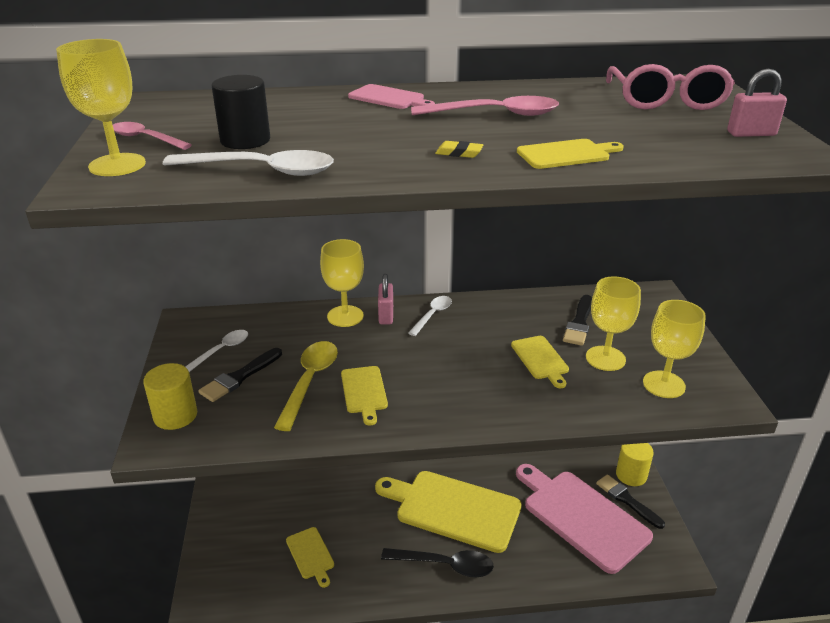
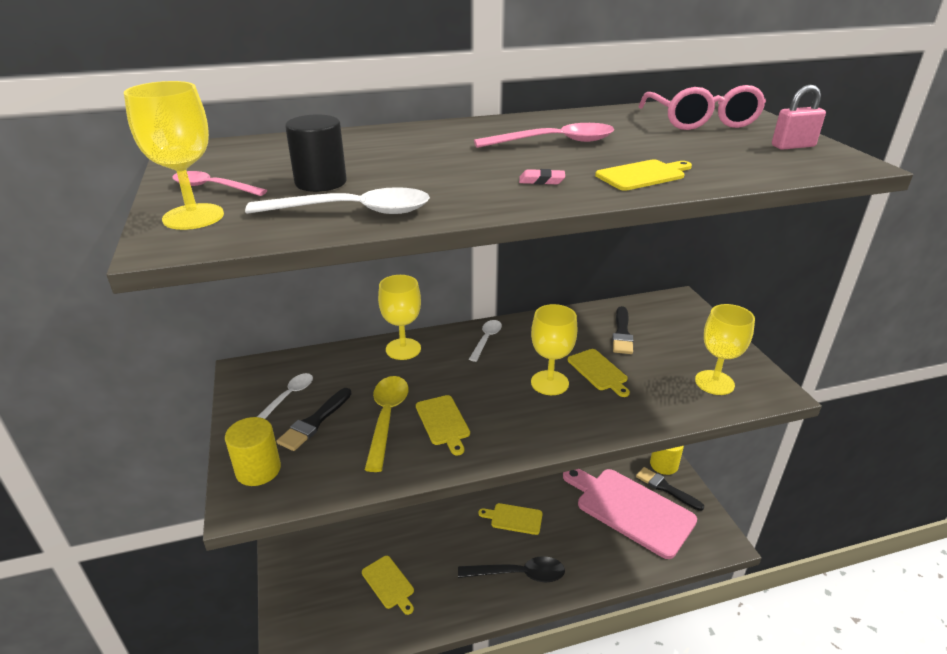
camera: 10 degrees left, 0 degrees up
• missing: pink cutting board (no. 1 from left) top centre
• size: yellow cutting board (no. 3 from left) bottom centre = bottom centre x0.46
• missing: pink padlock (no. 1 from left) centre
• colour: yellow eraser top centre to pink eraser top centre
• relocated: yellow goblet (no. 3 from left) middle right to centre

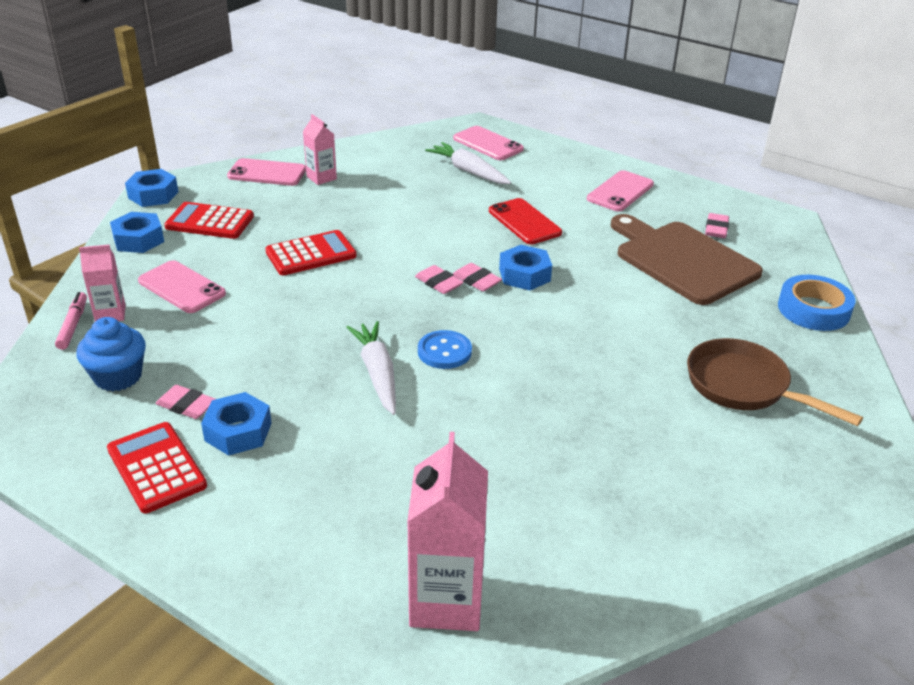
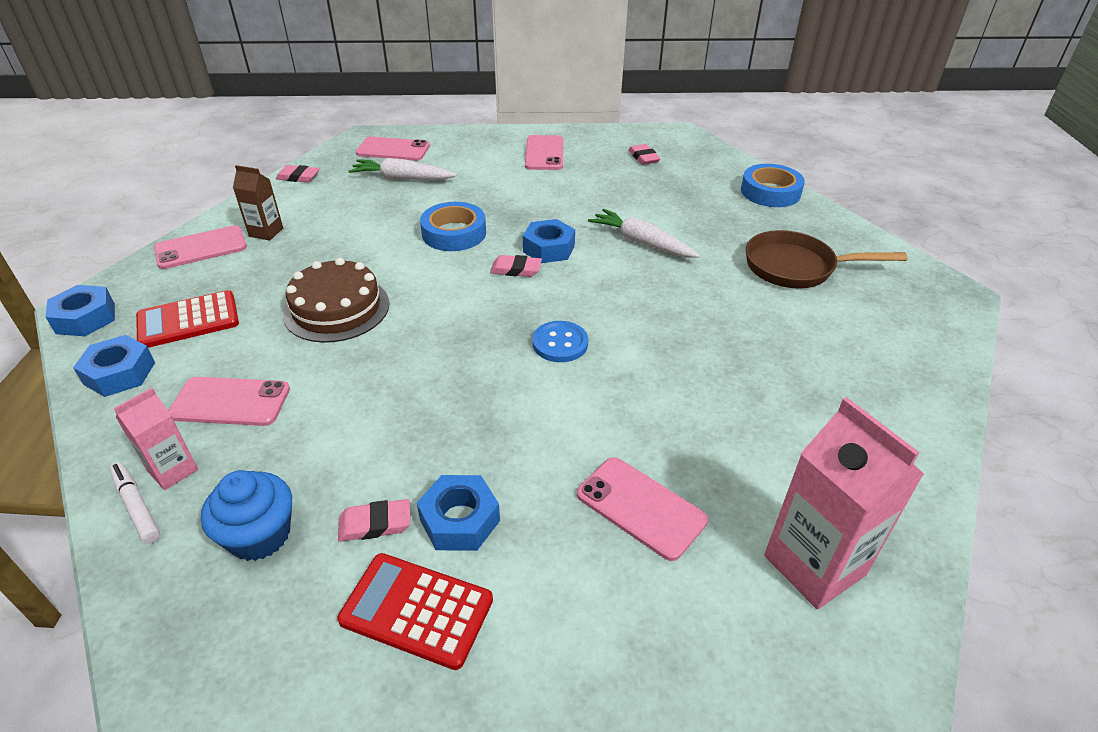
camera: 35 degrees left, 5 degrees up
• colour: pink marker middle left to white marker bottom left
• exchanged: red calculator (no. 3 from left) centre to brown cake middle left
• colour: pink carton (no. 2 from left) top centre to brown carton top left
• relocated: white carrot (no. 1 from left in the first image) centre to white carrot (no. 2 from left) top centre
• relocated: pink eraser (no. 2 from left in the first image) centre to pink eraser (no. 1 from left) top left
• missing: red phone top centre
• missing: brown cutting board middle right
• appeared: blue tape (no. 1 from left) top centre
• appeared: pink phone (no. 5 from left) bottom centre

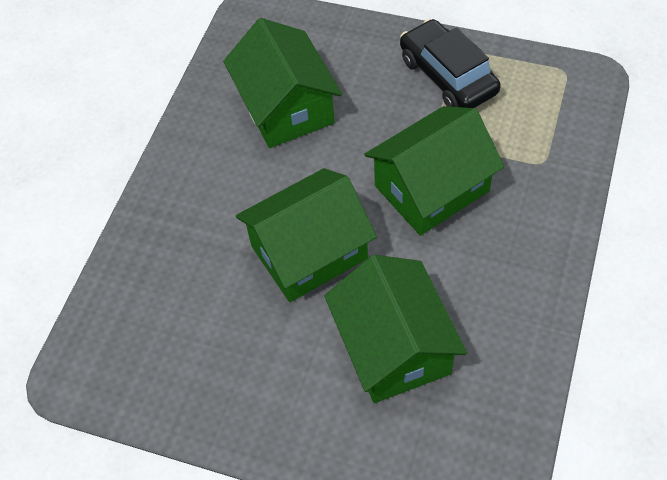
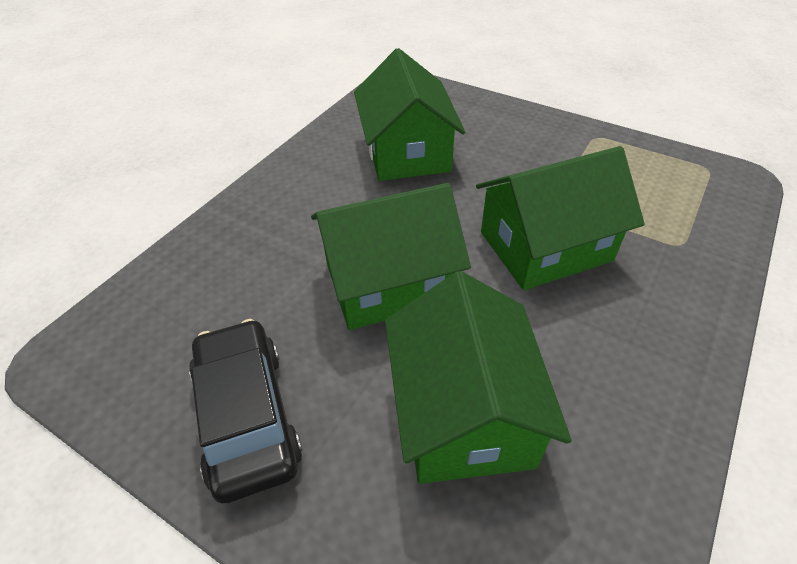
camera: 10 degrees right, 10 degrees down
• relocated: black car top right to bottom left

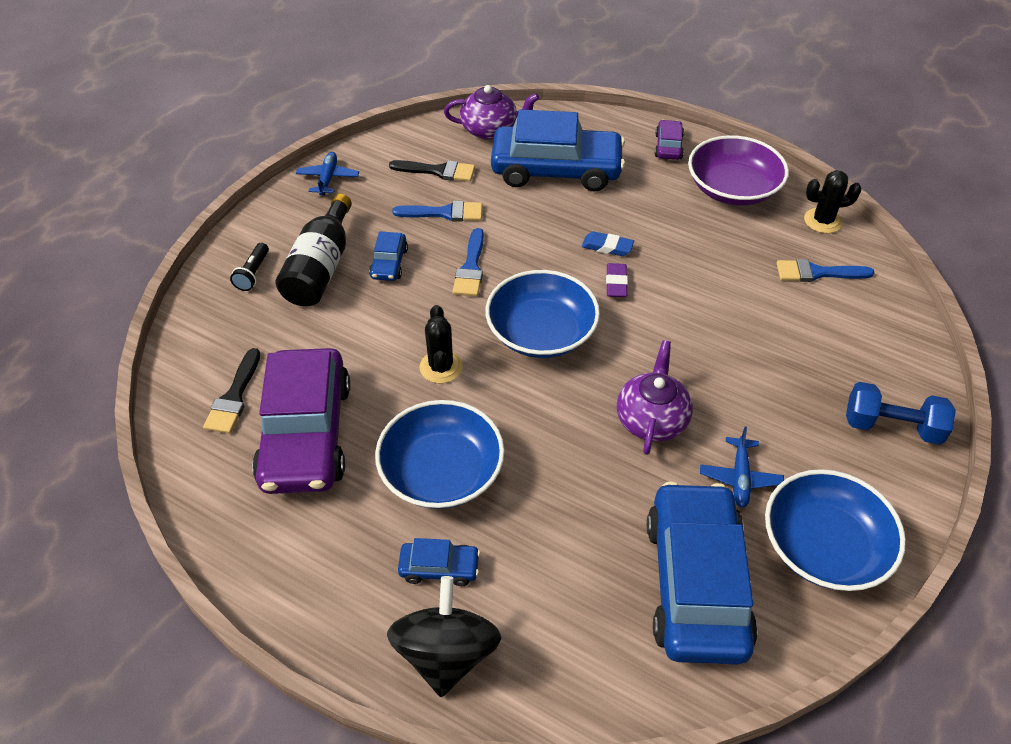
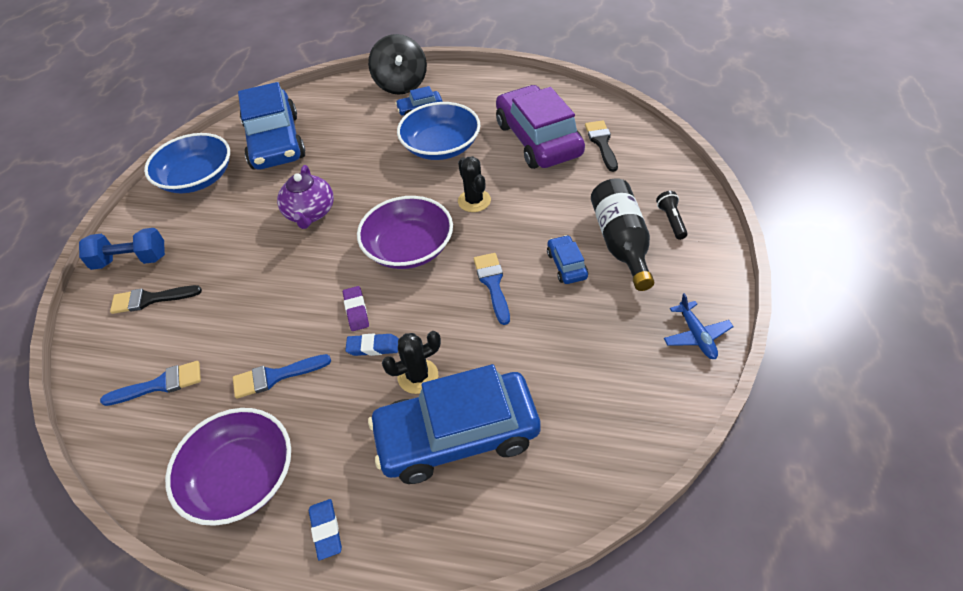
camera: 165 degrees right, 0 degrees up
• relocated: black brush (no. 2 from left in the first image) top centre to black brush (no. 1 from left) middle left
• relocated: blue brush (no. 1 from left in the first image) top centre to blue brush (no. 2 from left) middle left
• missing: purple teapot (no. 1 from left) top centre
• colour: blue bowl (no. 2 from left) centre to purple bowl (no. 2 from left) centre
• exchanged: purple car (no. 2 from left) top centre to blue eraser (no. 1 from left) bottom centre
• missing: blue plane (no. 2 from left) middle right
• relocated: black cactus (no. 2 from left in the first image) top right to black cactus (no. 1 from left) centre

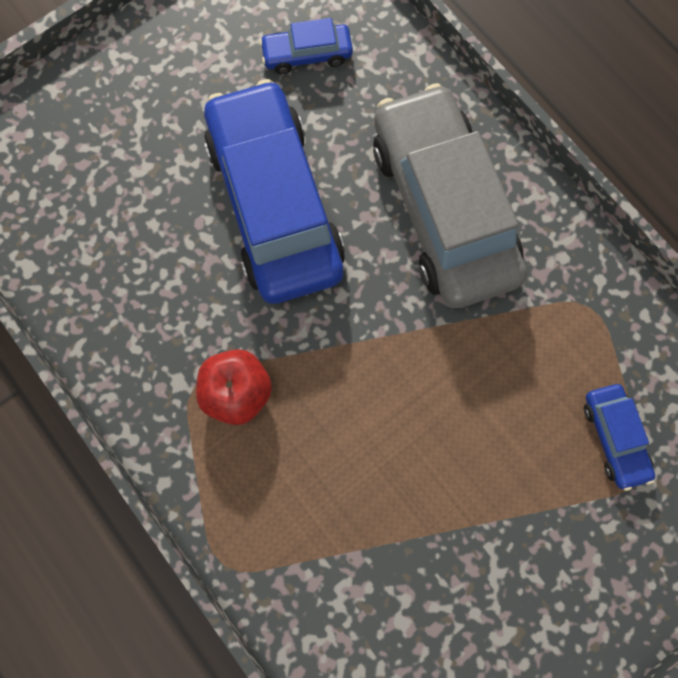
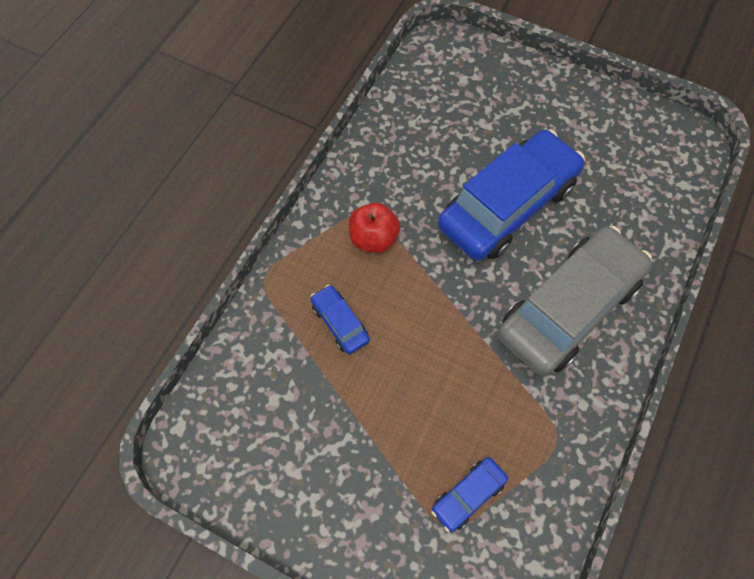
camera: 65 degrees right, 10 degrees down
• relocated: blue car (no. 2 from left in the first image) top centre to blue car (no. 1 from left) centre

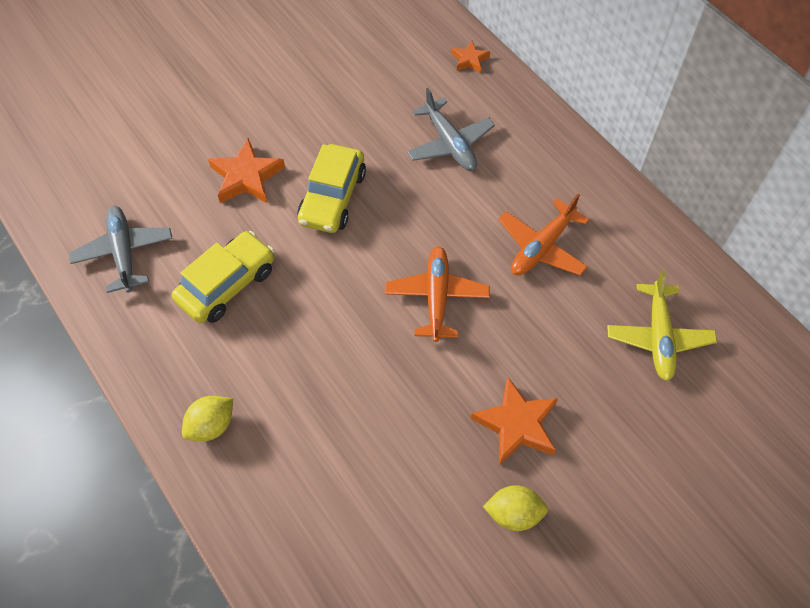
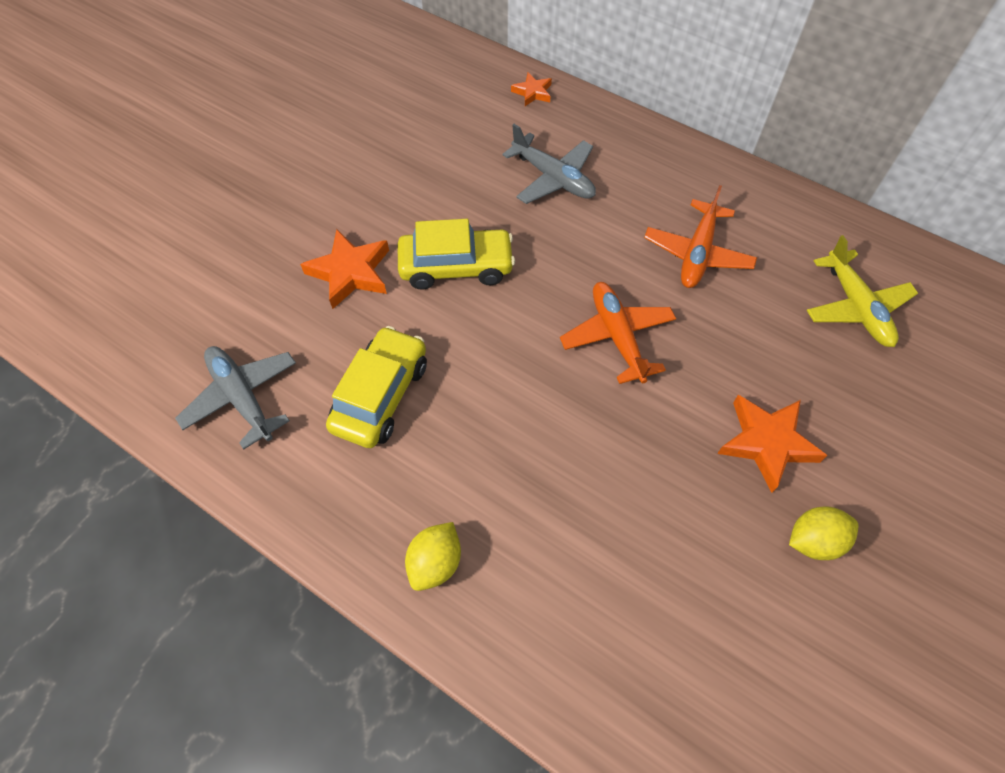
camera: 20 degrees left, 0 degrees up
• spun: yellow car (no. 2 from left) top centre = top centre 90 degrees counterclockwise

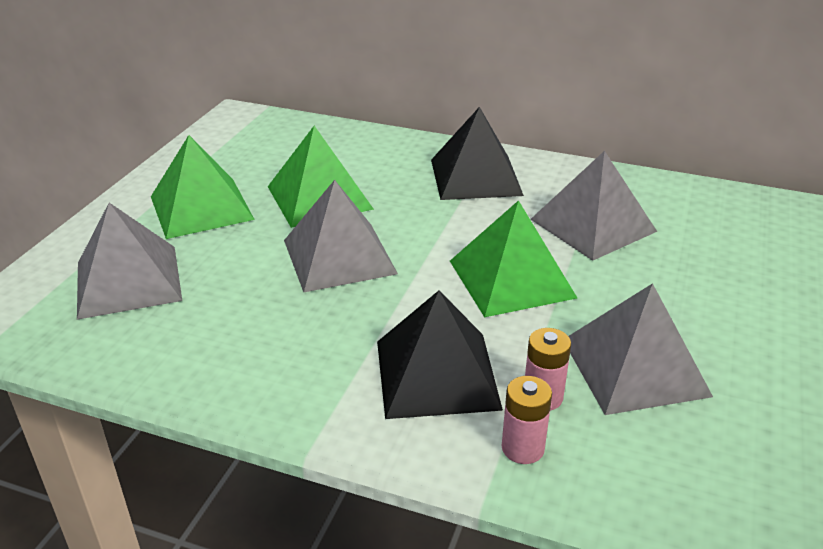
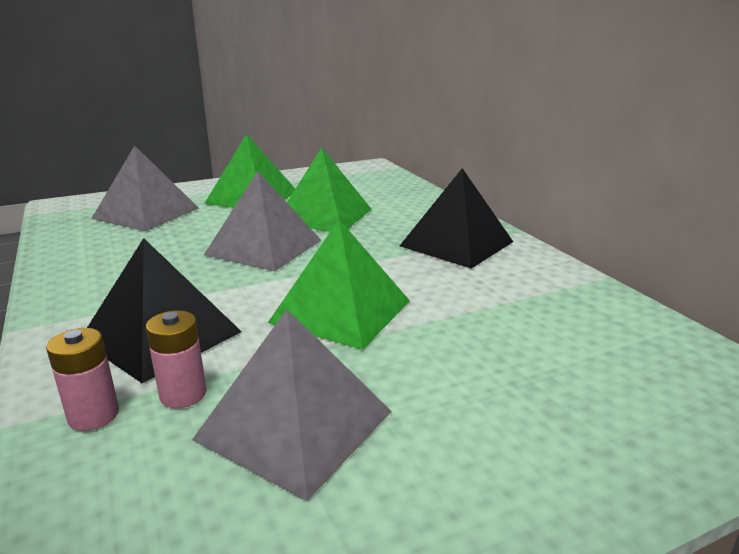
camera: 45 degrees right, 10 degrees down
• missing: grey pyramid (no. 3 from left) middle right

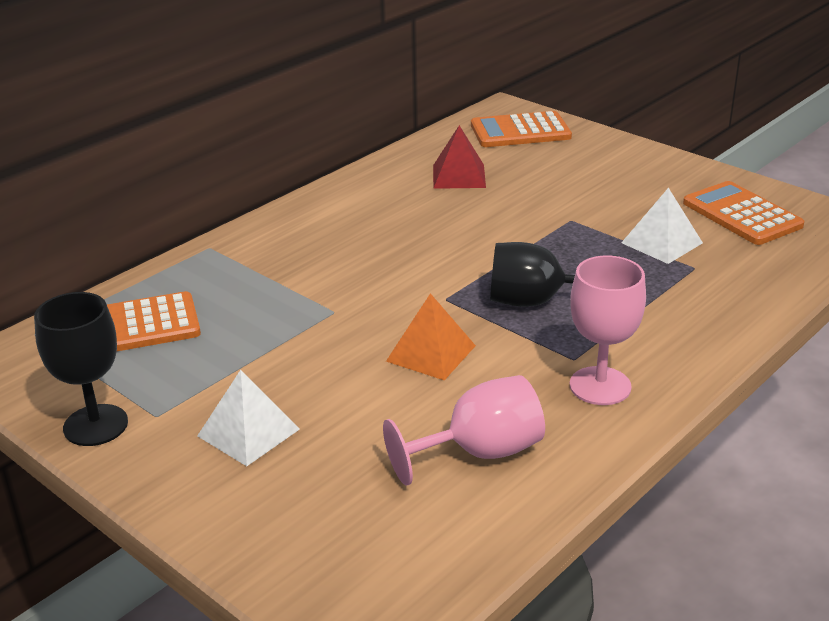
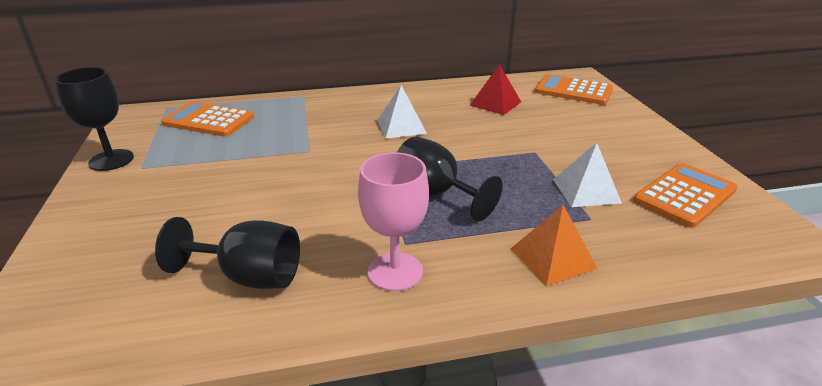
camera: 35 degrees right, 0 degrees up
• relocated: white pyramid (no. 1 from left) bottom left to top centre
• colour: pink goblet (no. 1 from left) bottom centre to black goblet (no. 2 from left) middle left
• relocated: orange pyramid centre to middle right
• spun: orange calculator (no. 3 from left) middle right = middle right 45 degrees clockwise

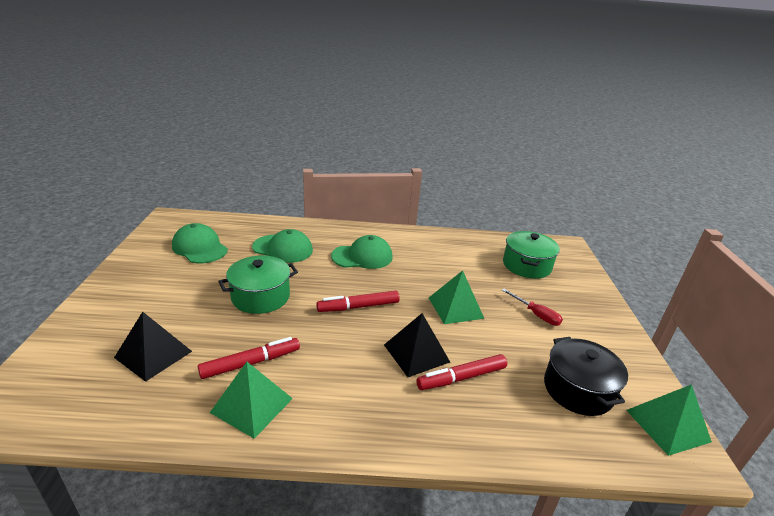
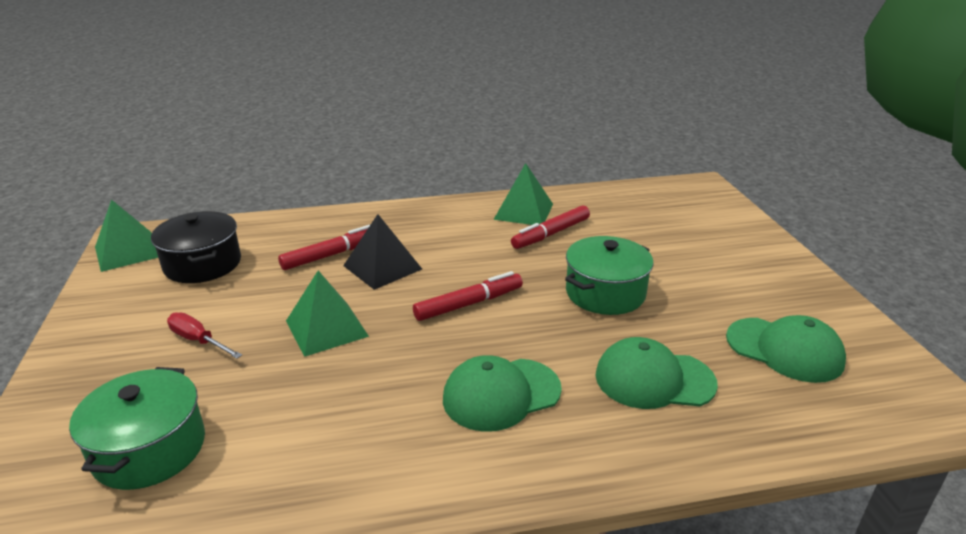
camera: 170 degrees right, 0 degrees up
• missing: black pyramid (no. 1 from left) bottom left

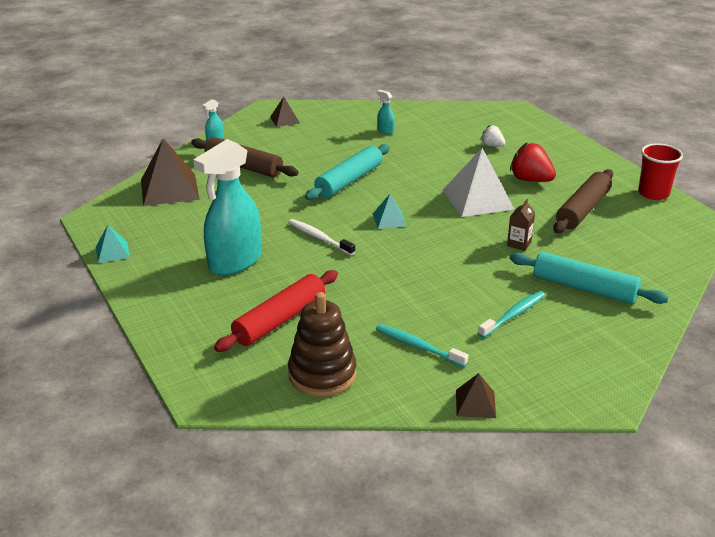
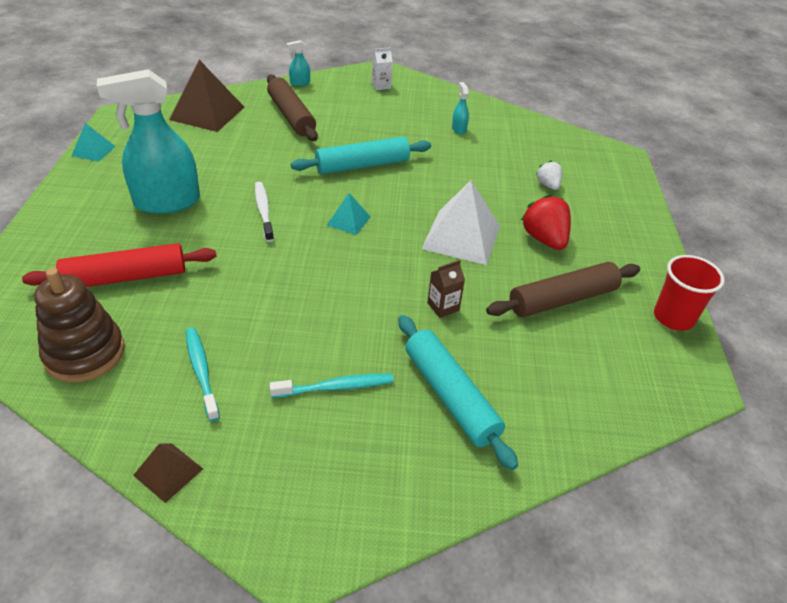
camera: 30 degrees right, 10 degrees up
• exchanged: brown pyramid (no. 2 from left) top centre to white carton top centre

